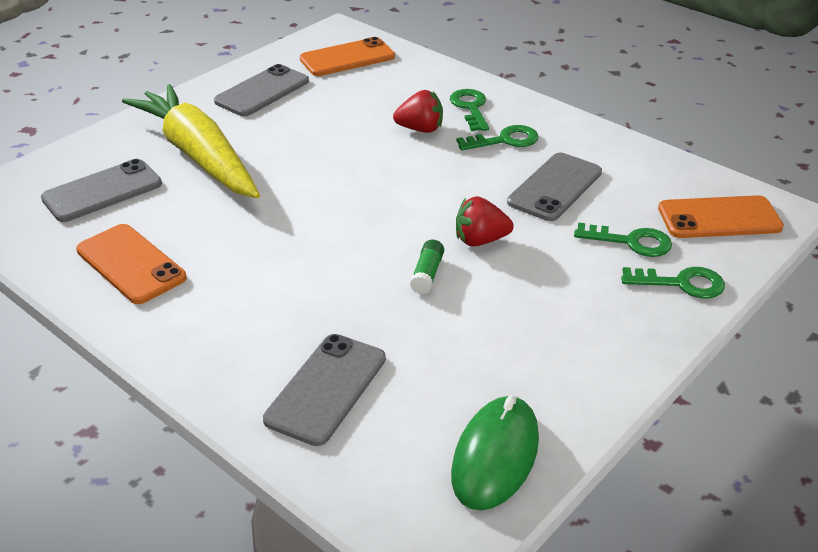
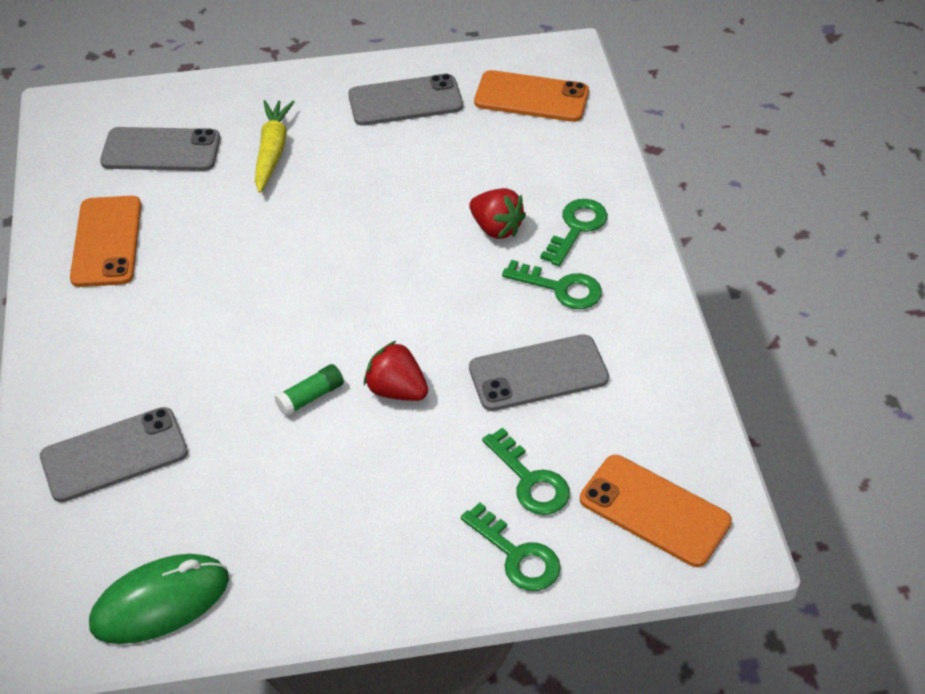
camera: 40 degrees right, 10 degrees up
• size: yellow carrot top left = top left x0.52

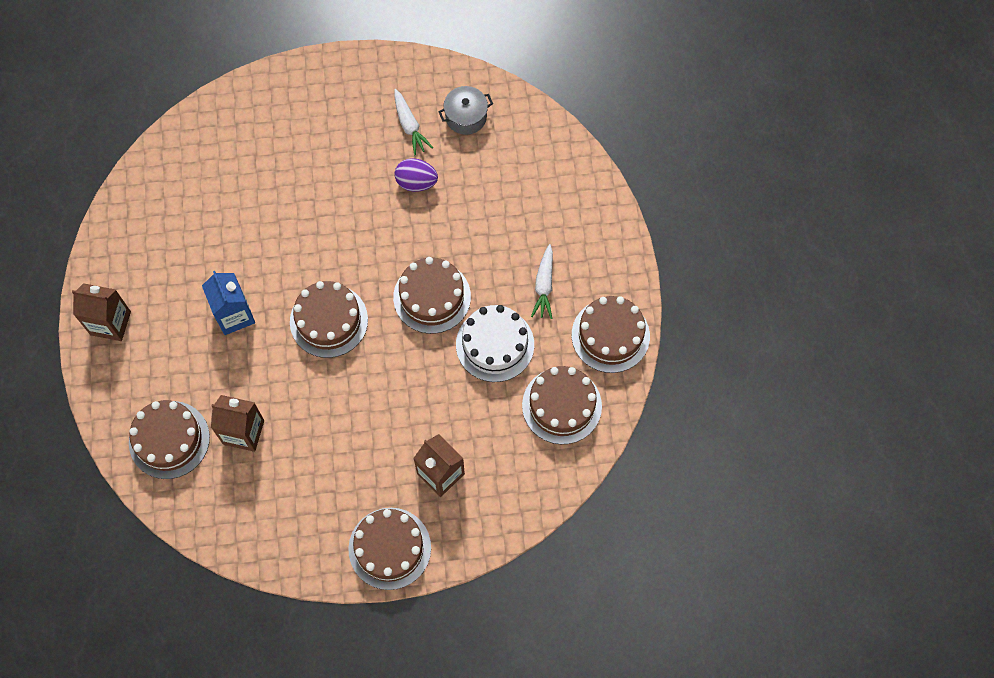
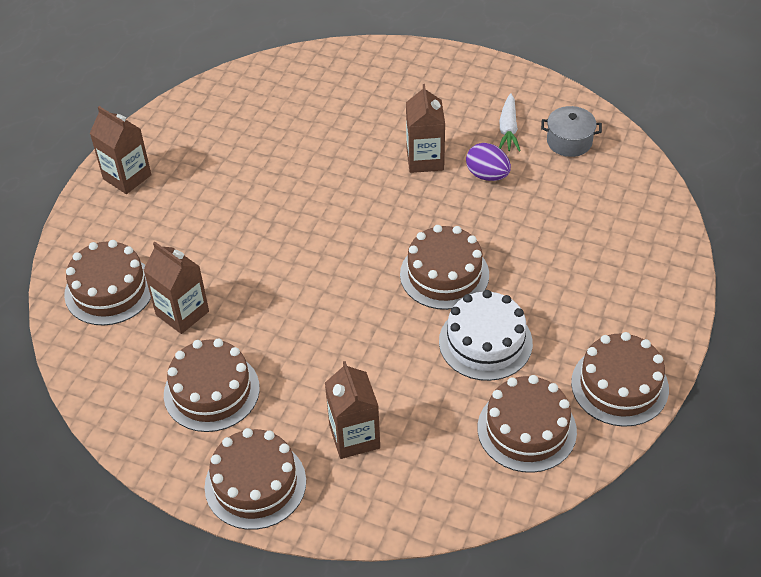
camera: 30 degrees right, 20 degrees down
• missing: blue carton middle left
• relocated: brown cake (no. 2 from left) middle left to bottom left
• missing: white carrot (no. 2 from left) centre
• appeared: brown carton (no. 4 from left) top centre

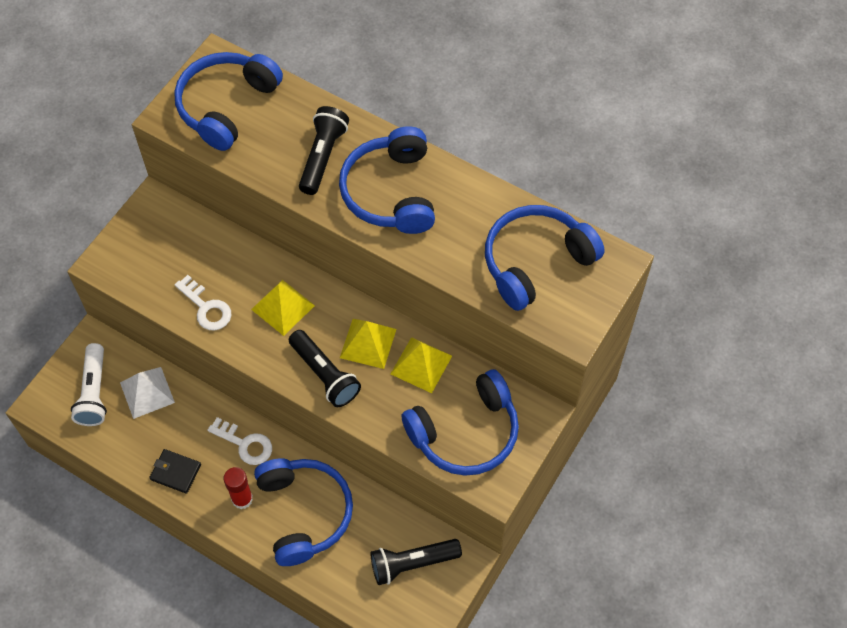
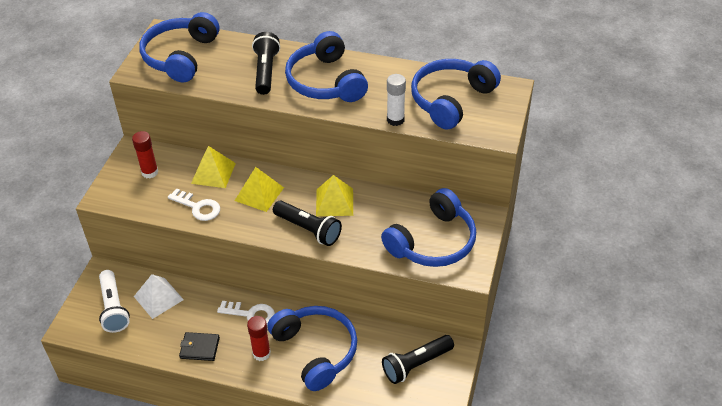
camera: 15 degrees left, 15 degrees down
• relocated: yellow pyramid (no. 3 from left in the first image) centre to yellow pyramid (no. 1 from left) middle left
• appeared: red glue stick (no. 1 from left) middle left
• appeared: white glue stick top centre

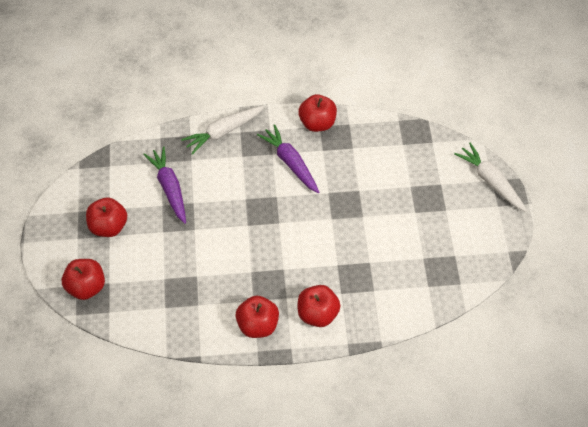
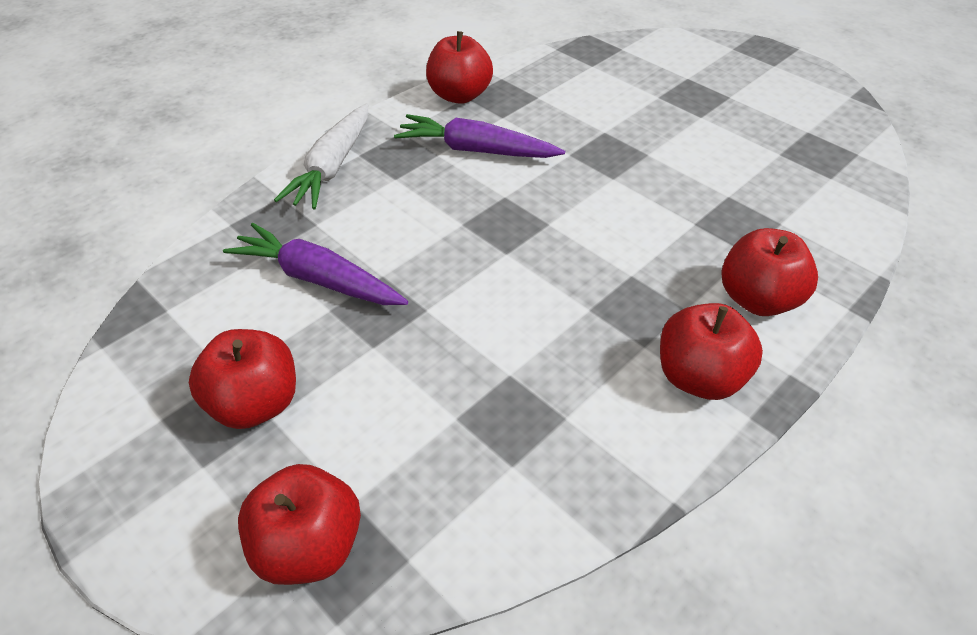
camera: 40 degrees left, 10 degrees down
• missing: white carrot (no. 2 from left) middle right

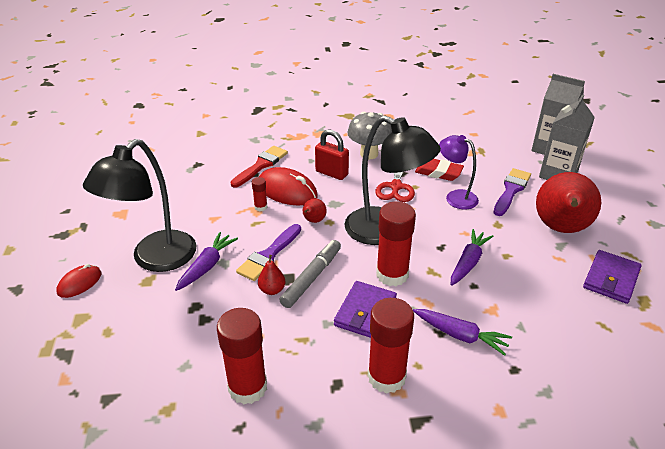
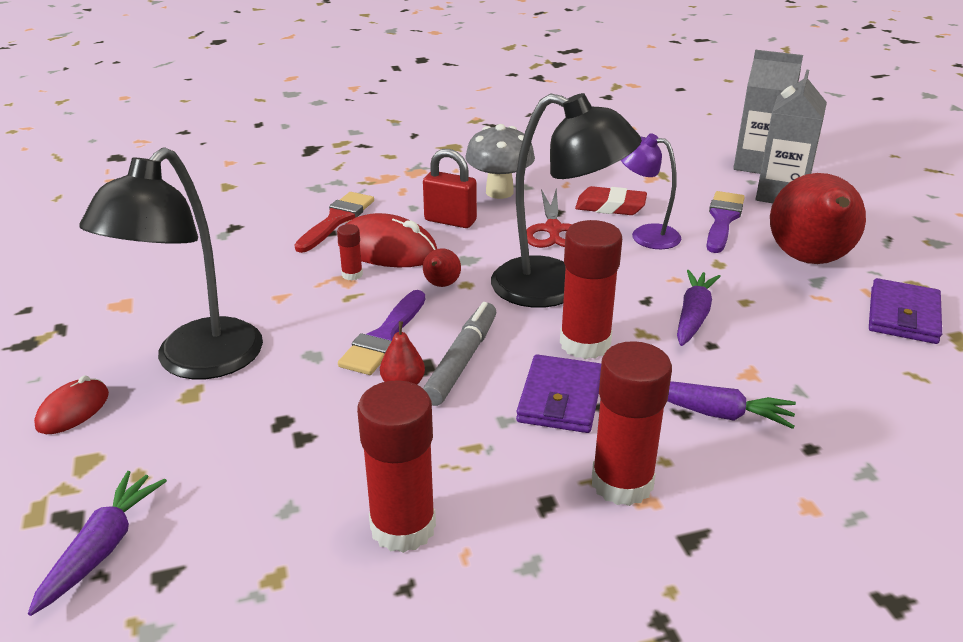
camera: 10 degrees left, 5 degrees down
• relocated: purple carrot (no. 1 from left) middle left to bottom left

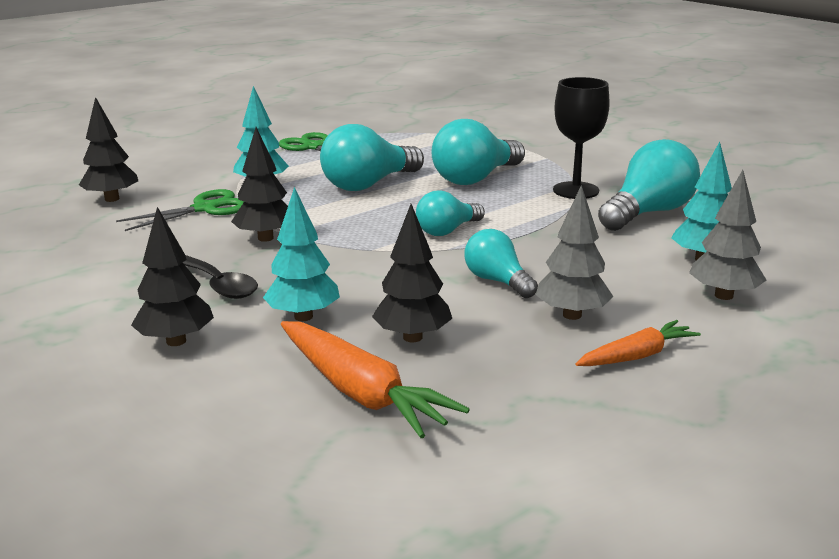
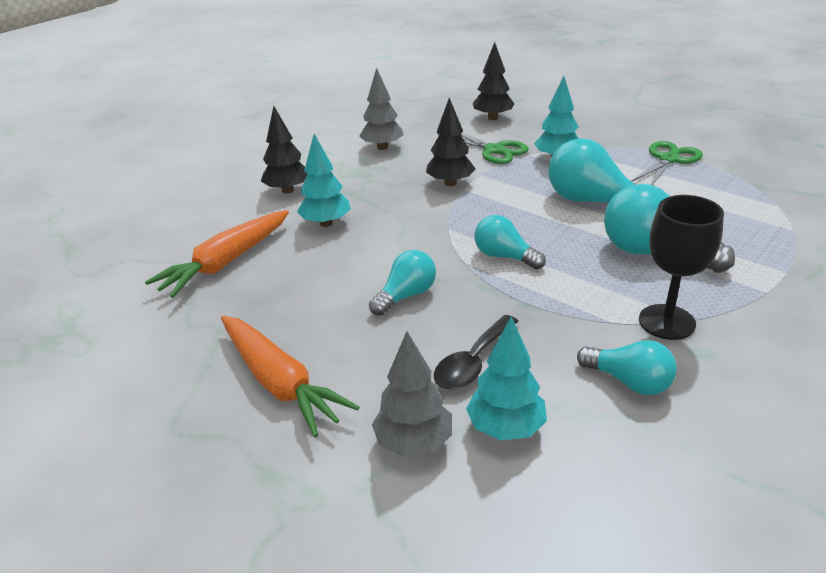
camera: 80 degrees right, 10 degrees up
• relocated: black spoon middle left to centre
• missing: black tree (no. 4 from left) centre
• relocated: grey tree (no. 1 from left) middle right to top centre
• size: orange carrot (no. 2 from left) middle right = centre x1.68
• size: turquoise light bulb (no. 5 from left in the first image) top right = middle right x0.61

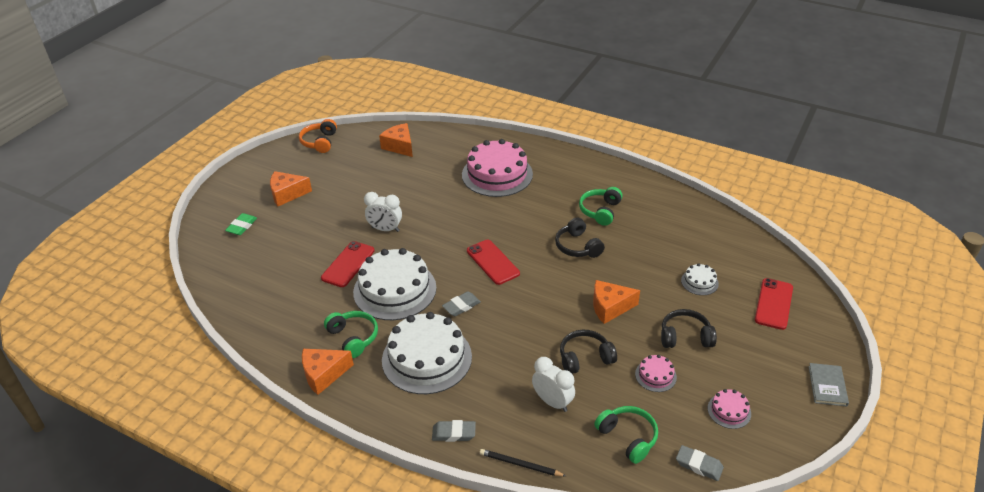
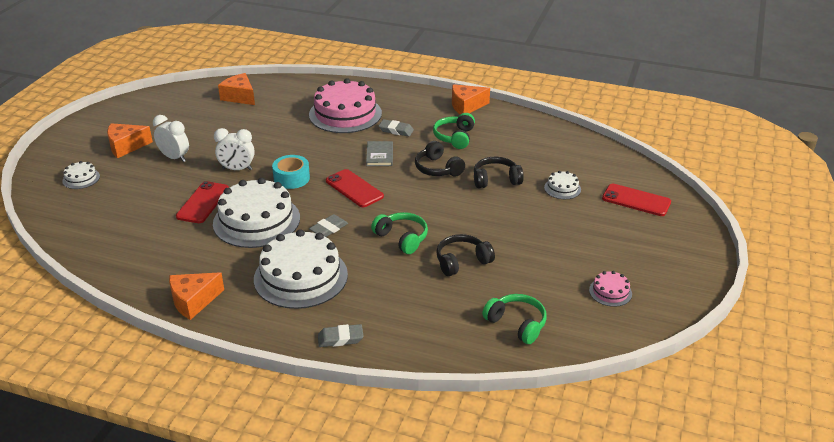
camera: 10 degrees left, 5 degrees down
• exchanged: green eraser middle left to white cake (no. 1 from left) middle left
• missing: orange headphones top left
• relocated: green headphones (no. 1 from left) bottom centre to centre
• missing: black pencil bottom centre
• relocated: white clock (no. 2 from left in the first image) bottom centre to white clock (no. 1 from left) top left
• relocated: orange cheese (no. 4 from left) centre to top centre
• missing: pink cake (no. 2 from left) bottom right
• relocated: black headphones (no. 3 from left) bottom right to centre
• relocated: grey eraser (no. 3 from left) bottom right to top centre
• spun: red phone (no. 3 from left) middle right = middle right 75 degrees counterclockwise
• relocated: grey book bottom right to centre
• appeared: turquoise tape centre

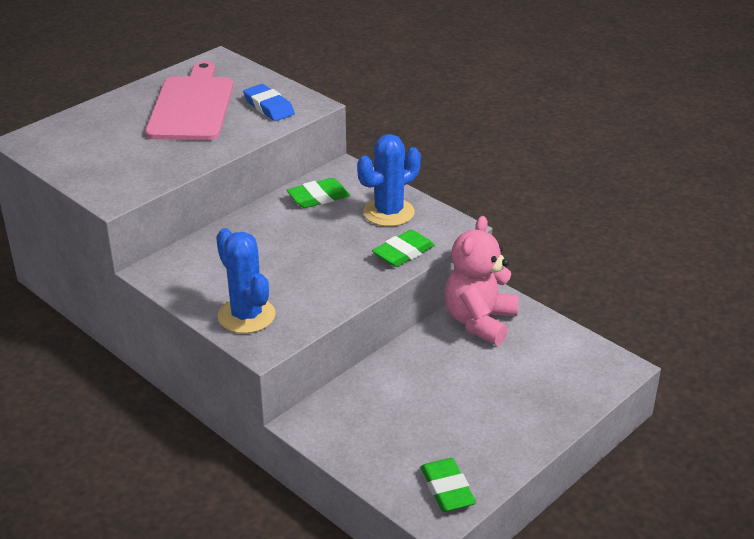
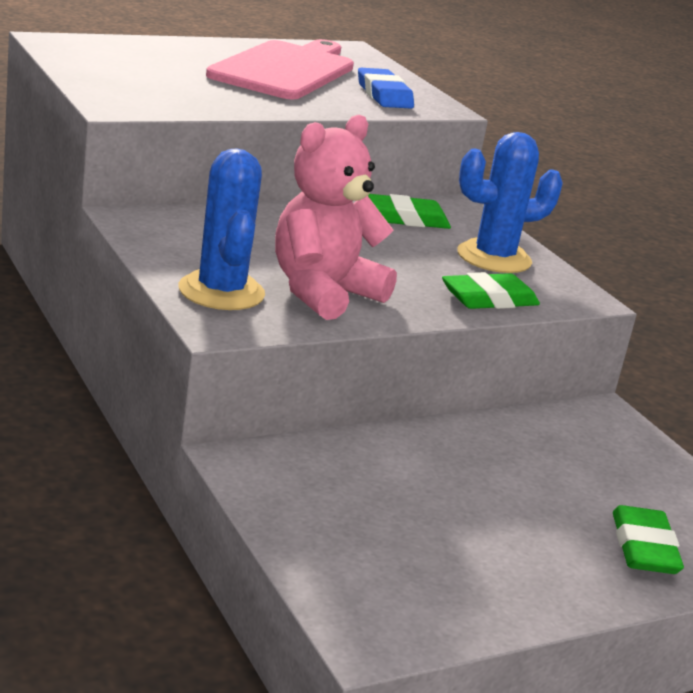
camera: 15 degrees right, 10 degrees down
• relocated: green eraser (no. 3 from left) bottom centre to bottom right
• relocated: pink teddy bear centre to top centre

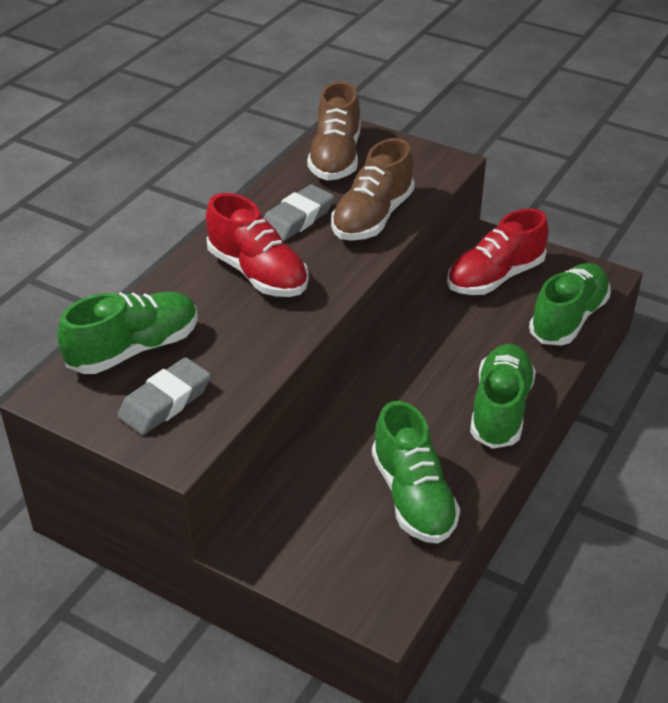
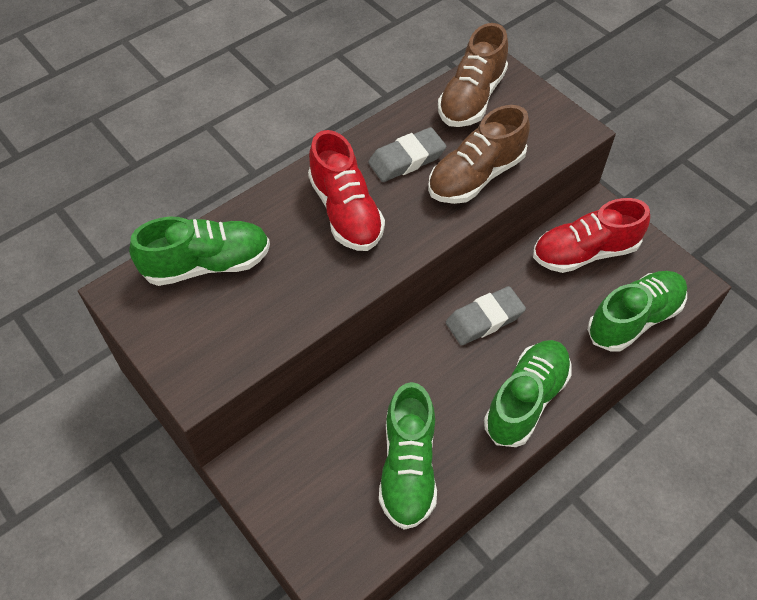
camera: 20 degrees right, 15 degrees up
• relocated: grey eraser (no. 1 from left in the first image) middle left to grey eraser (no. 2 from left) centre

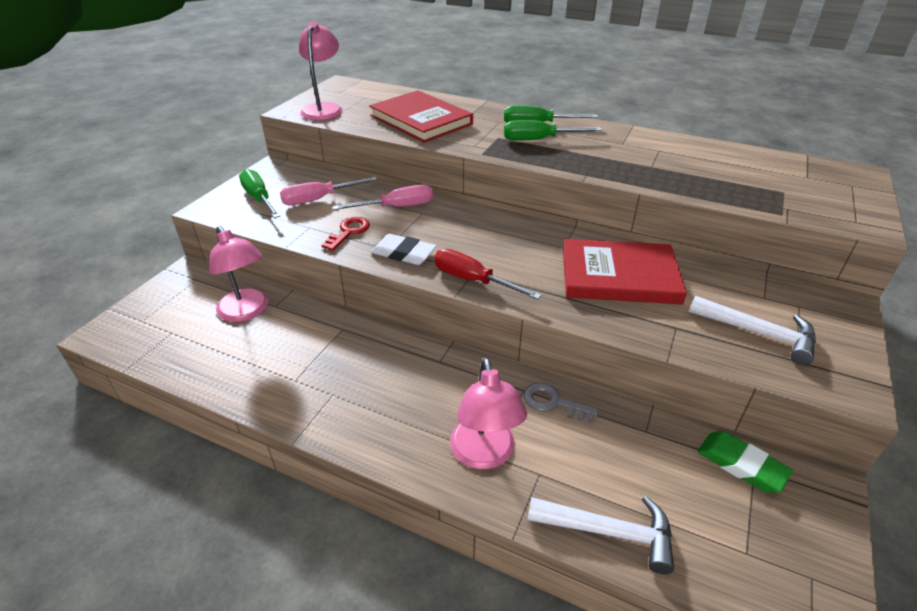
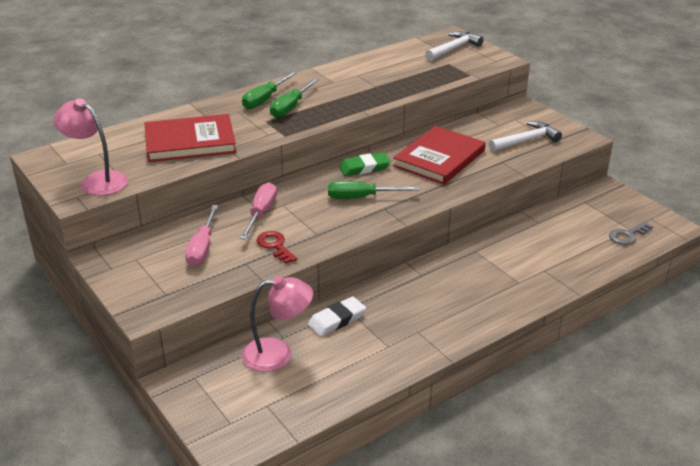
camera: 60 degrees left, 5 degrees down
• relocated: green screwdriver (no. 1 from left in the first image) top left to green screwdriver (no. 3 from left) centre
• relocated: white eraser centre to bottom centre
• missing: red screwdriver centre
• missing: pink lamp (no. 3 from left) bottom centre
• relocated: grey key centre to middle right
• relocated: white hammer (no. 1 from left) bottom centre to top centre
• relocated: green eraser bottom right to centre

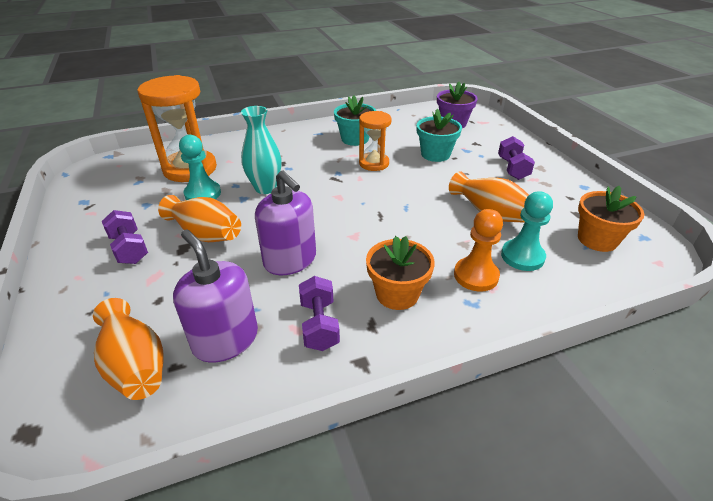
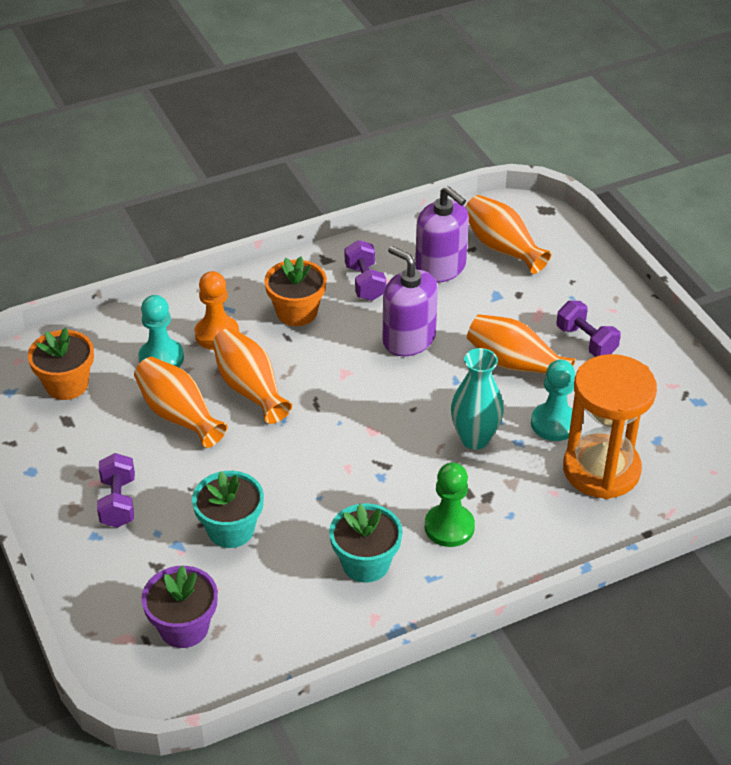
camera: 175 degrees right, 5 degrees up
• missing: orange hourglass (no. 2 from left) top centre
• appeared: orange vase (no. 2 from left) centre
• appeared: green pawn centre

